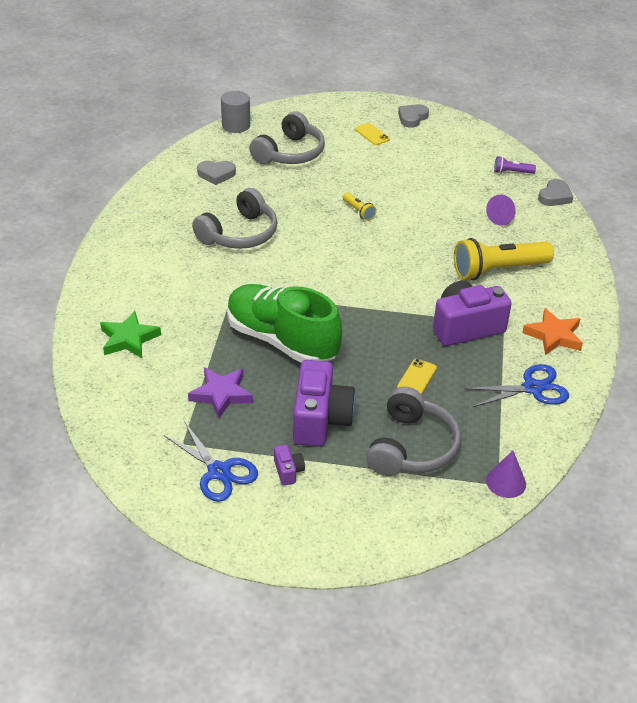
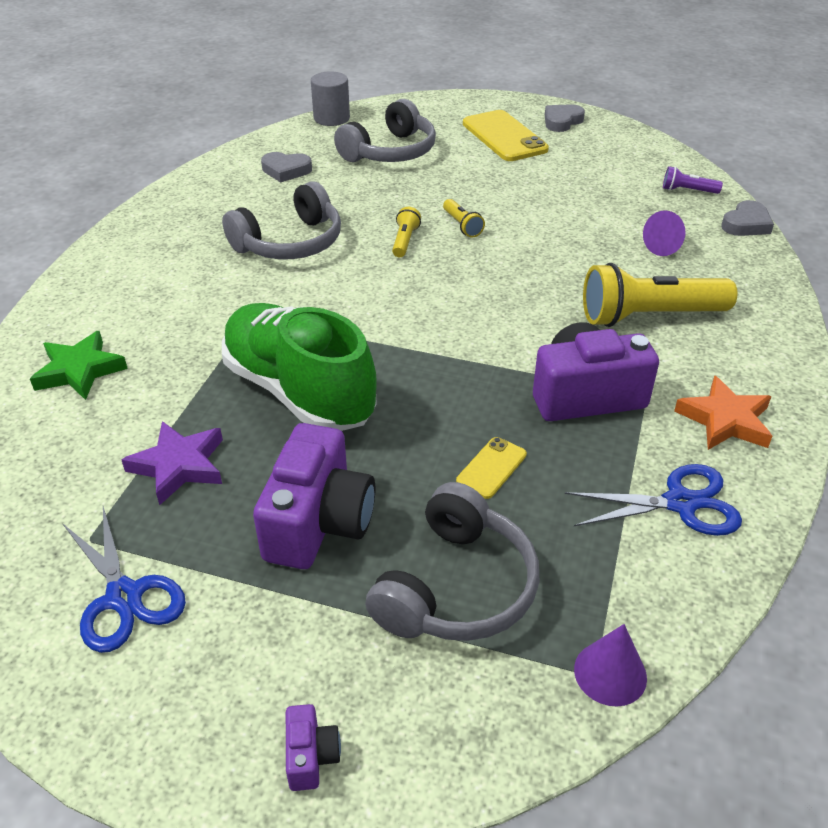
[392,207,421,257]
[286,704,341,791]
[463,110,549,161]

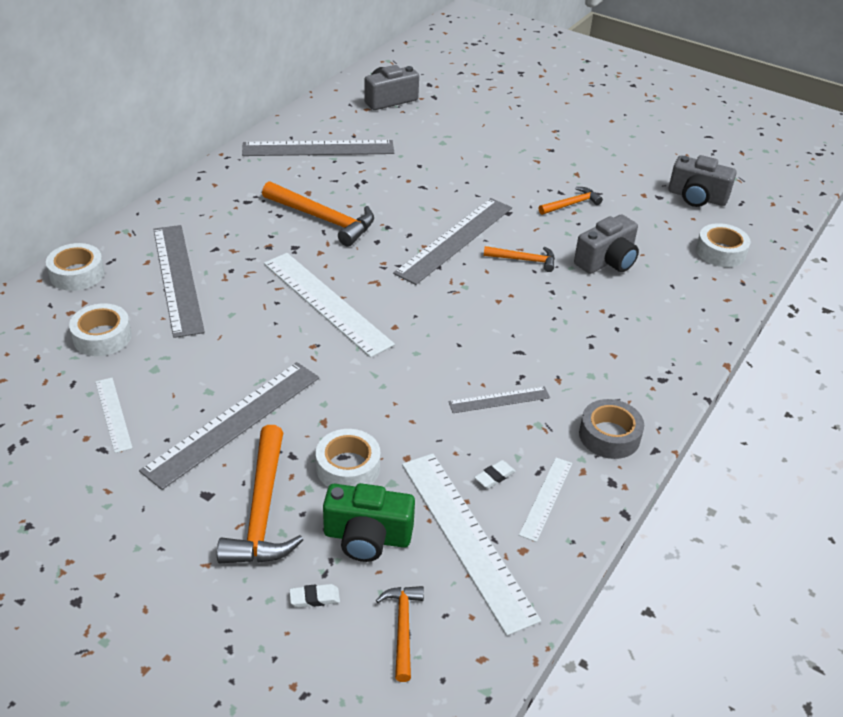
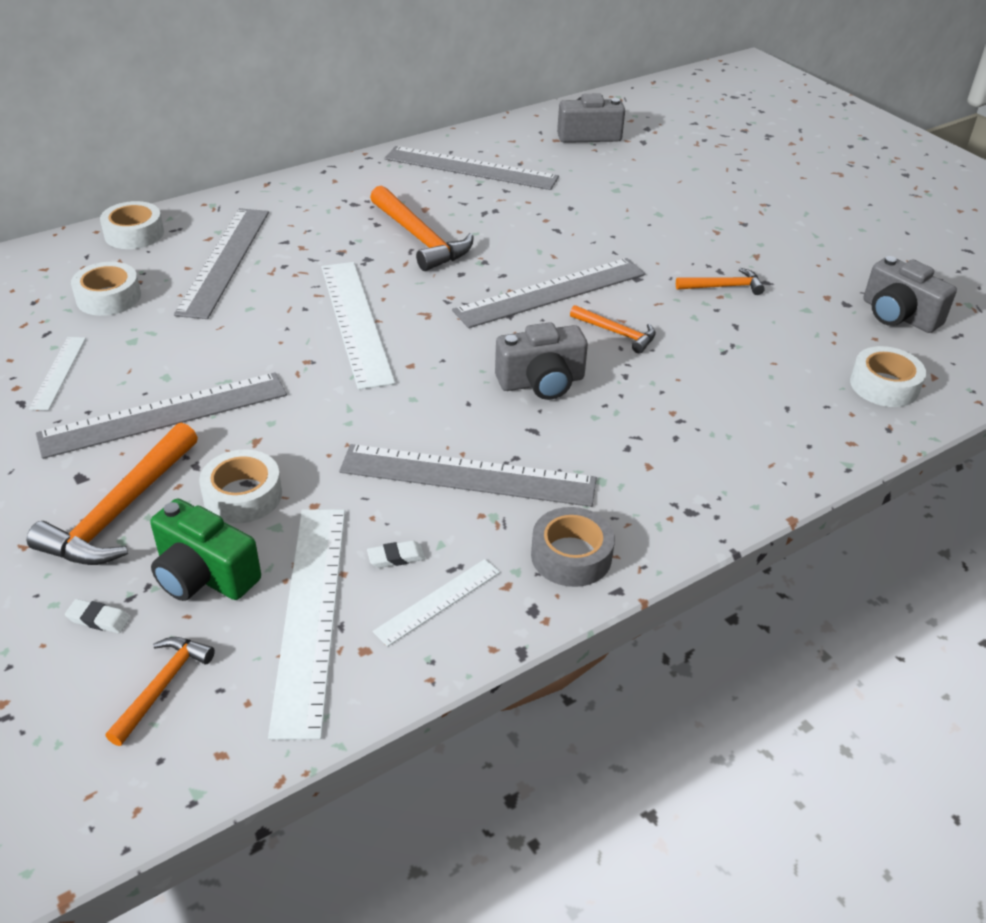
[495,322,588,400]
[339,444,597,507]

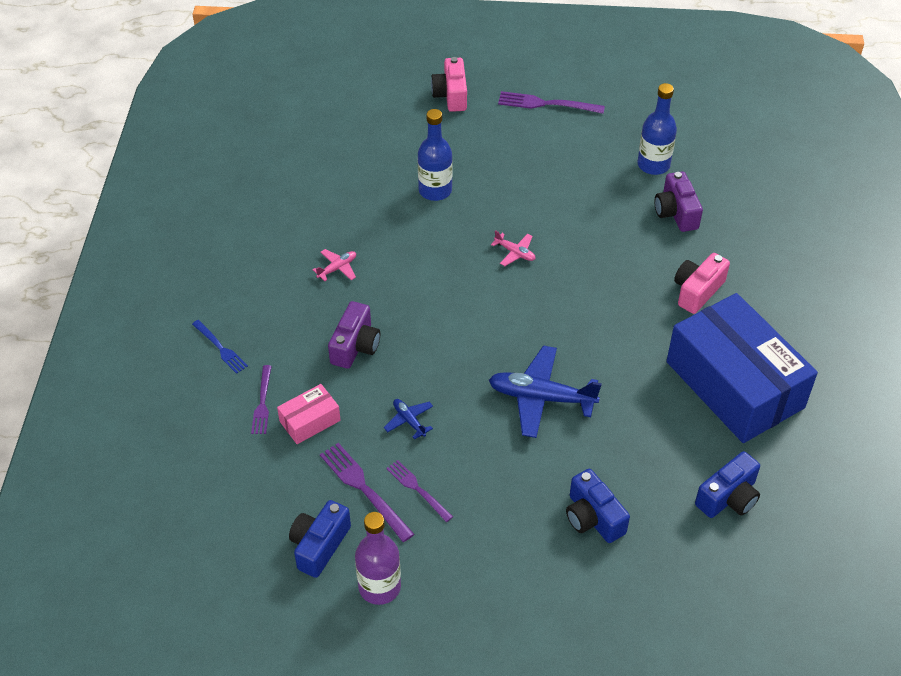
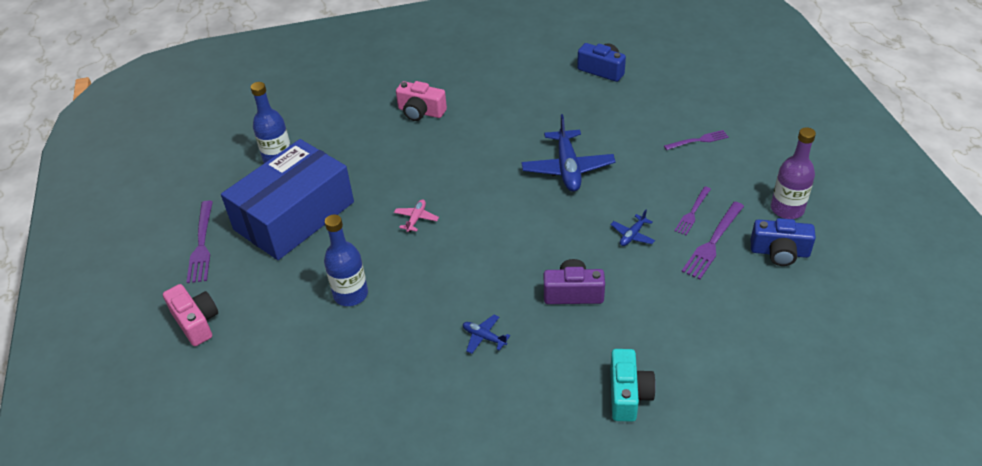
[277,384,341,444] (first image)
[566,469,630,543] (first image)
[654,171,703,232] (first image)
[664,130,729,150]
[221,139,354,260]
[610,349,656,422]
[463,315,510,354]
[163,284,218,346]

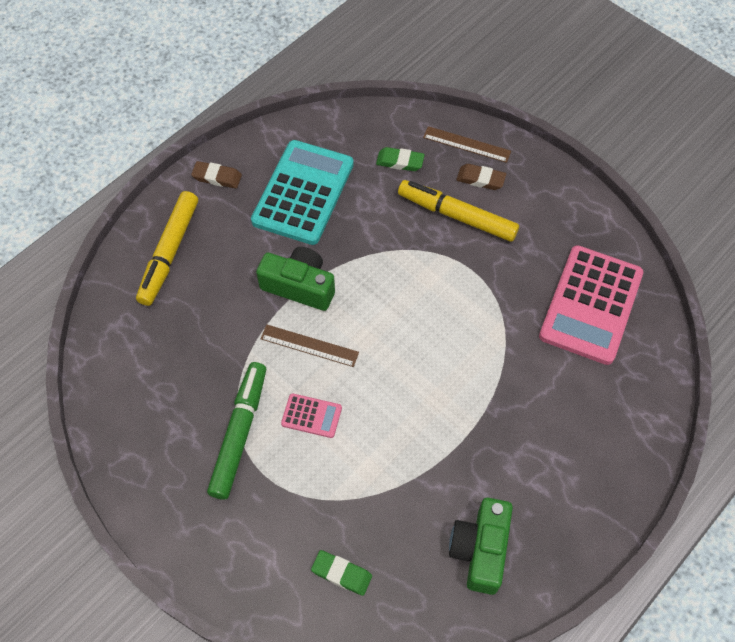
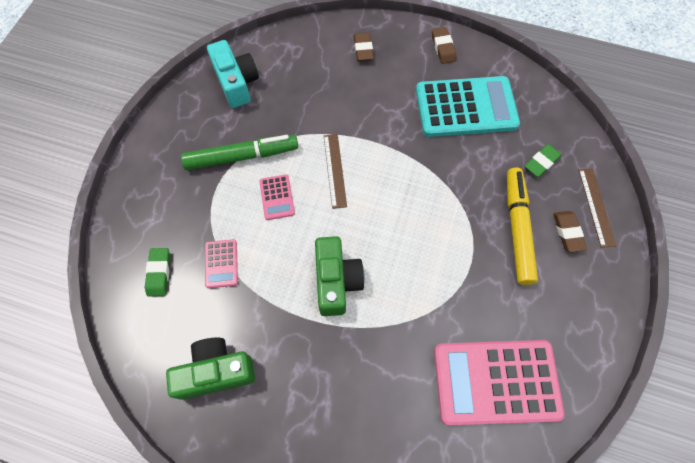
[205,239,238,288]
[207,40,259,108]
[315,236,365,316]
[354,32,374,61]
[525,144,562,177]

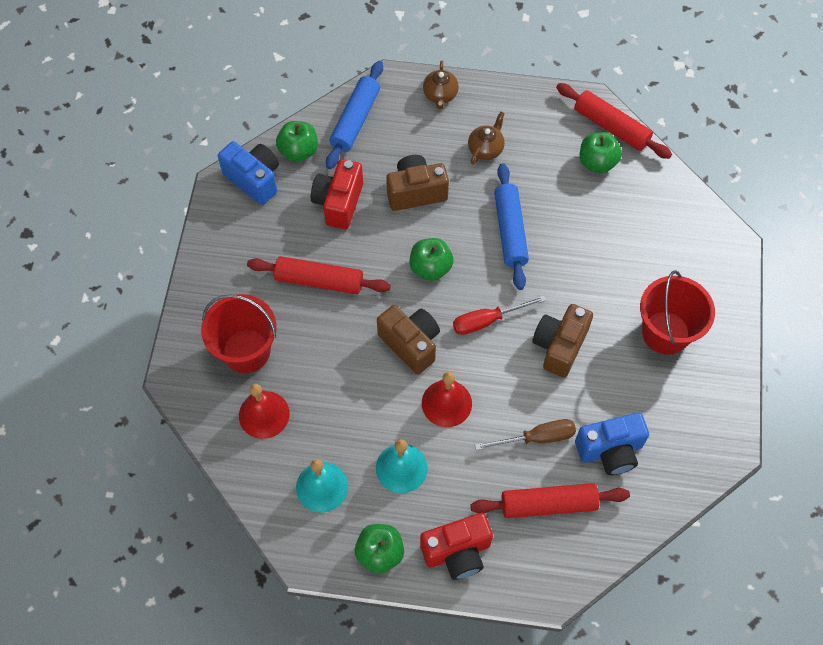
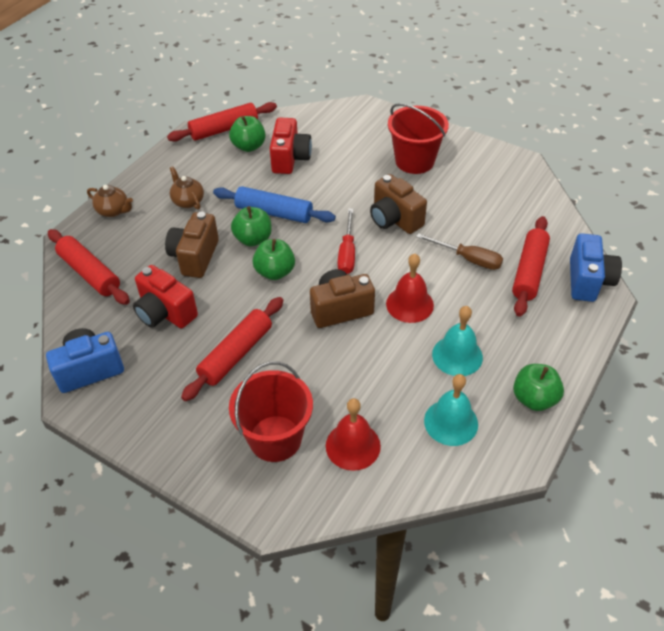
[231,206,272,246]
[270,117,312,174]
[570,233,622,302]
[48,229,130,305]
[416,233,503,270]

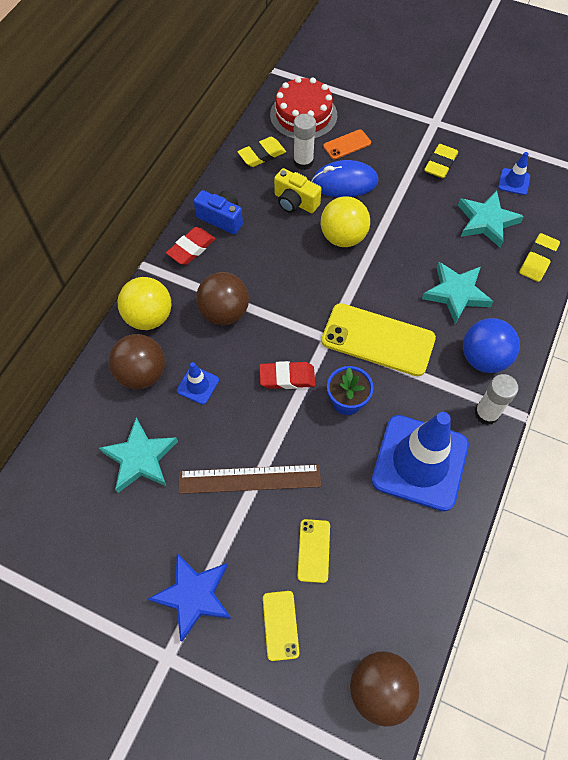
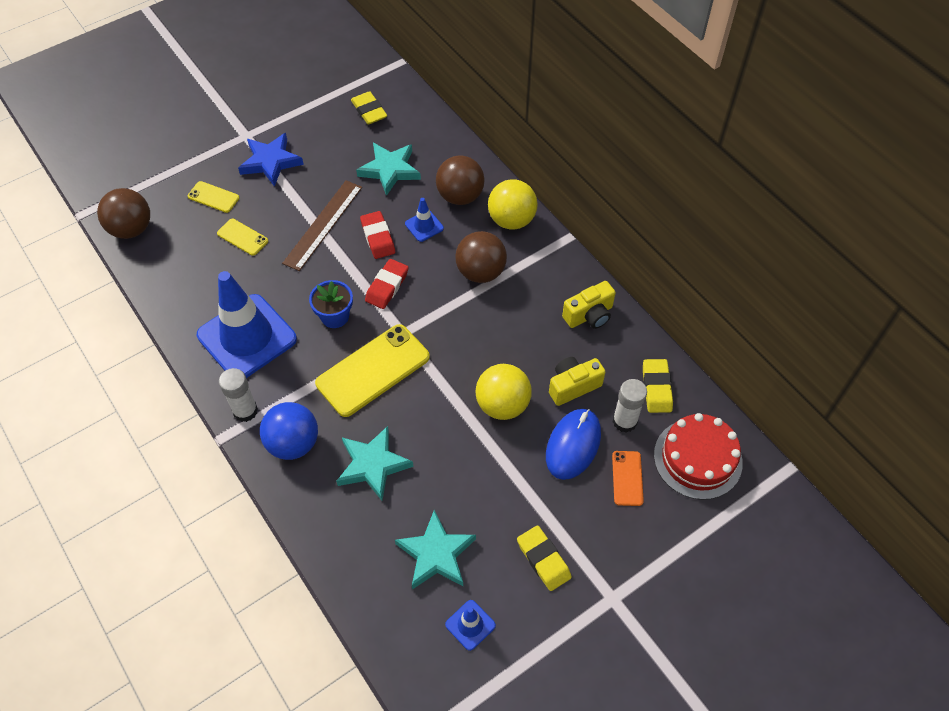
[360,211,395,259]
[351,91,387,124]
[562,281,616,329]

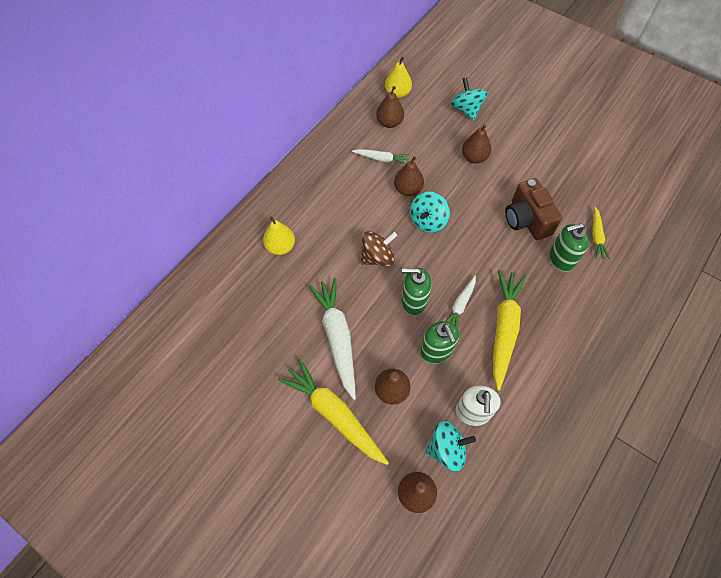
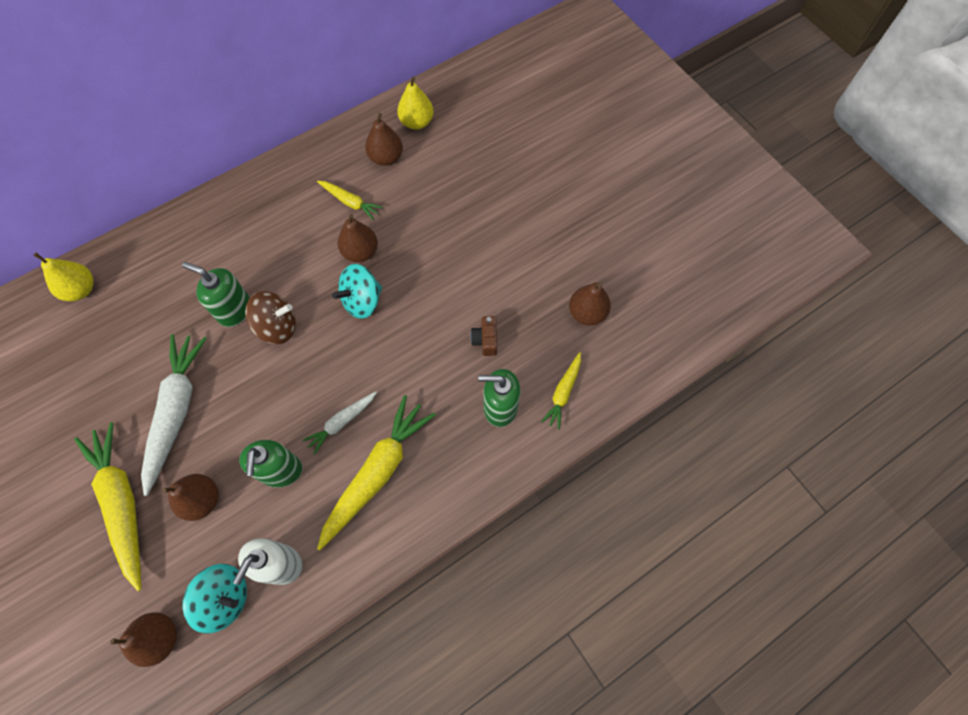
[451,77,488,120] (first image)
[33,252,93,301]
[182,262,250,327]
[569,283,611,326]
[317,181,383,220]
[470,316,497,356]

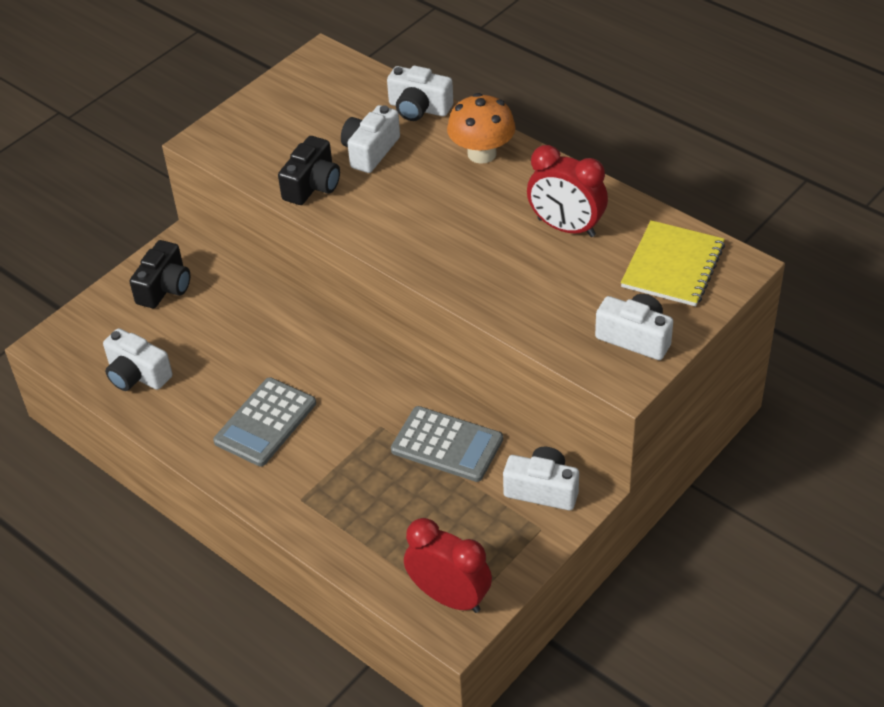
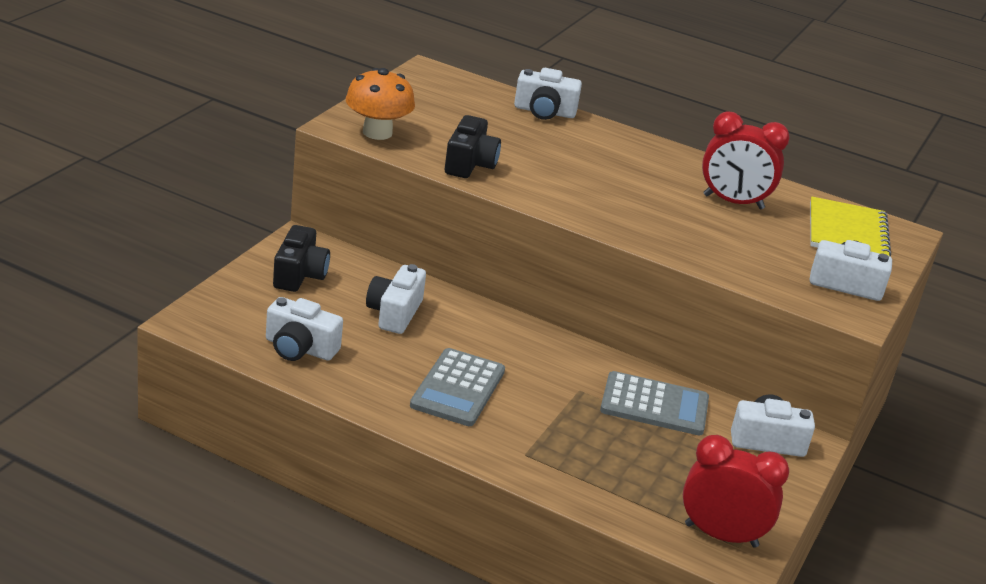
[366,264,426,334]
[346,68,415,140]

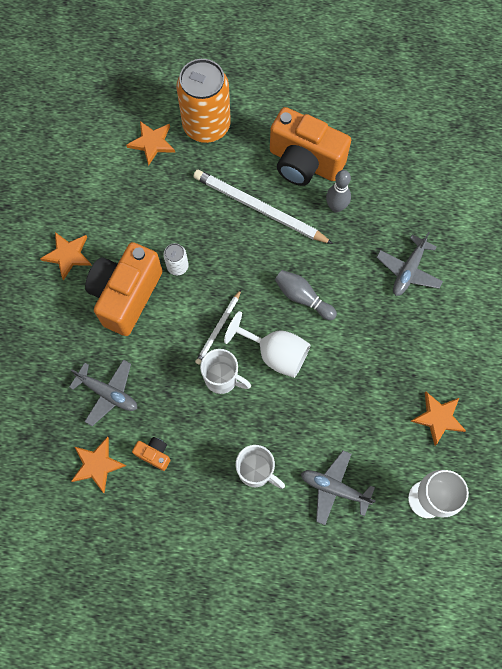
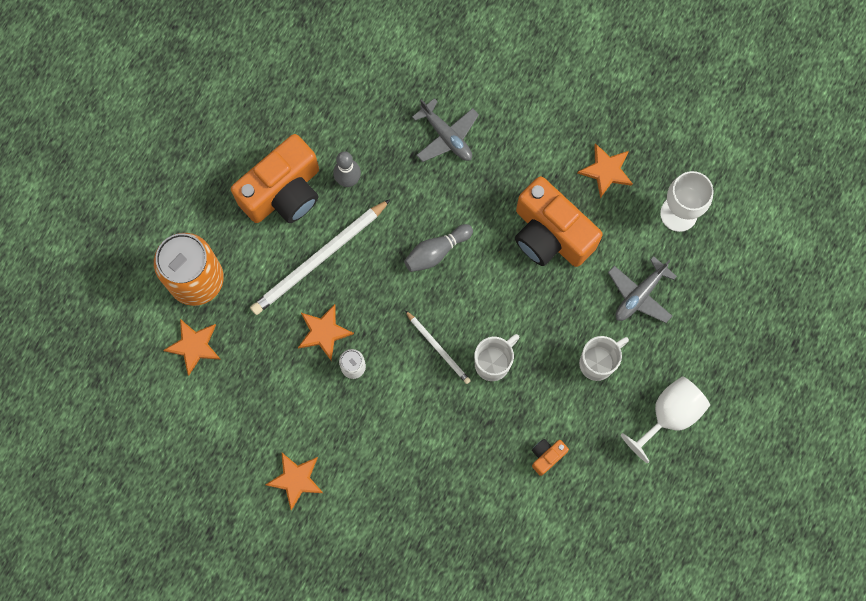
[69,359,137,426] (first image)
[298,304,354,361]
[515,176,603,267]
[621,376,710,463]

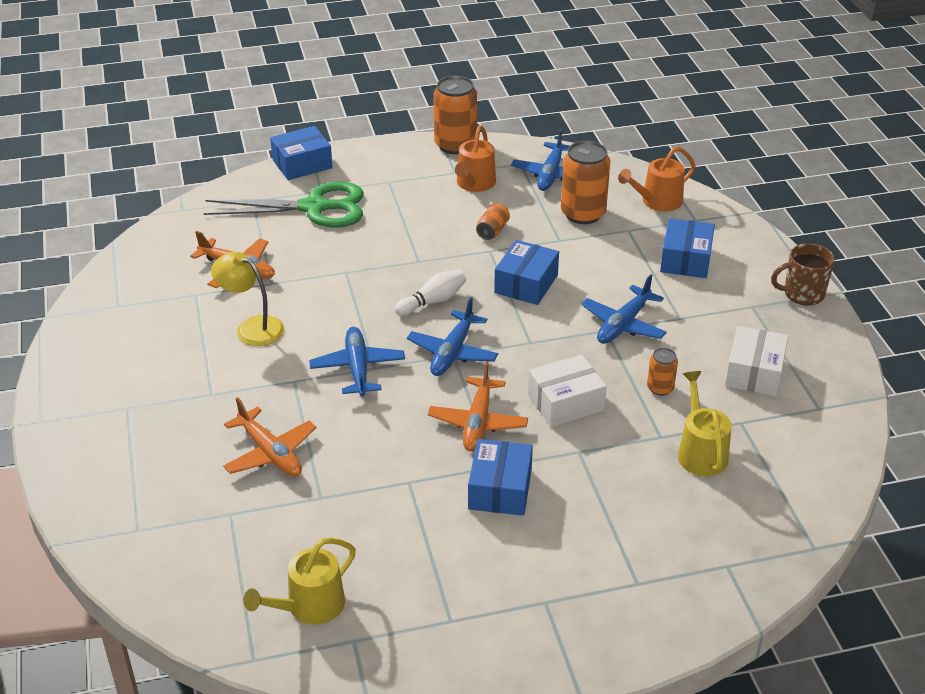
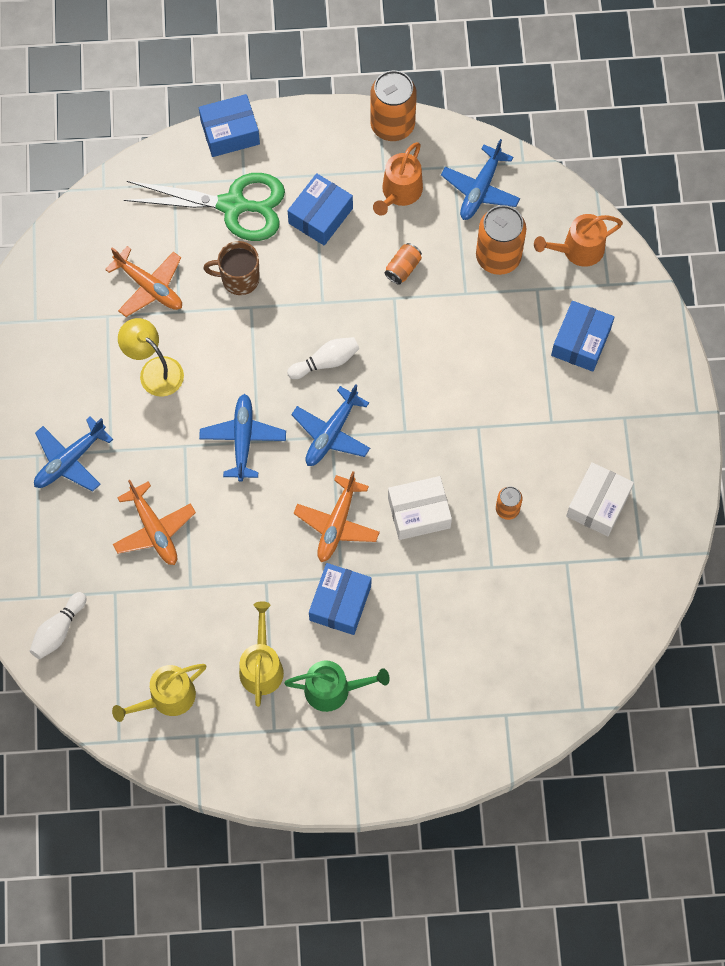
[30,592,87,659]
[284,660,390,712]
[288,173,353,246]
[34,416,113,492]
[239,601,284,707]
[203,241,260,295]

